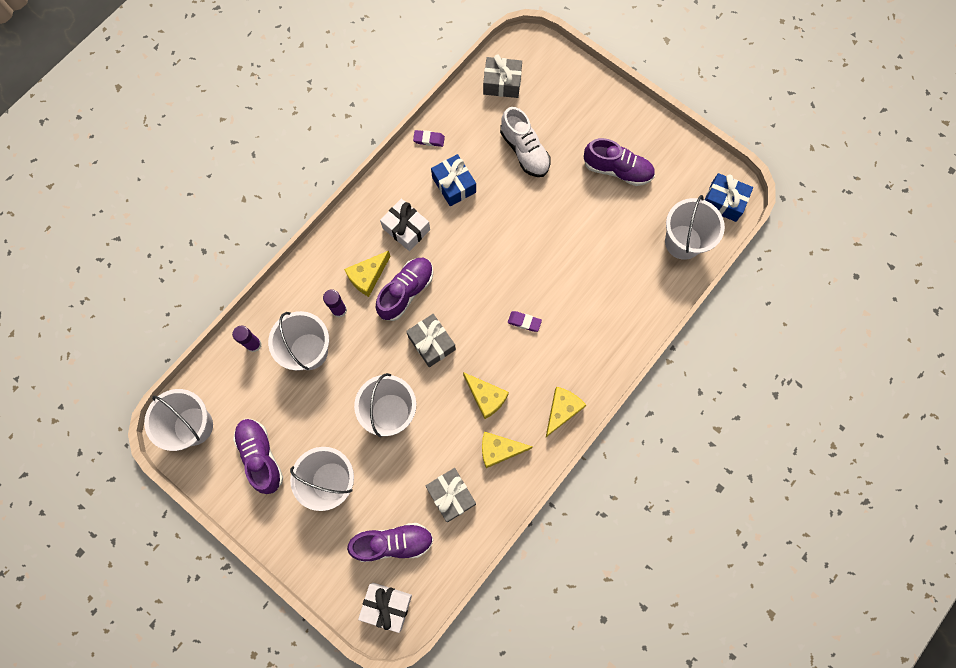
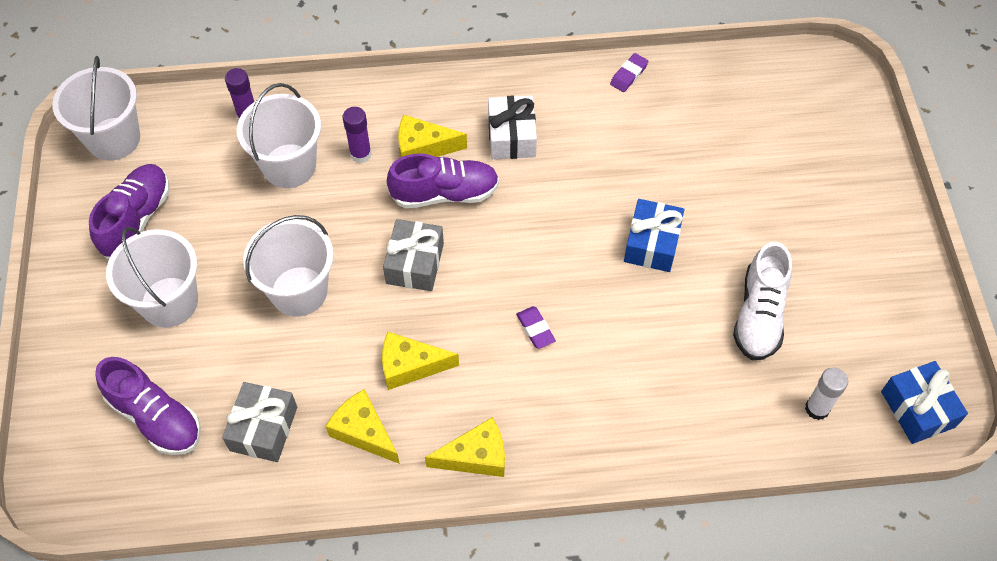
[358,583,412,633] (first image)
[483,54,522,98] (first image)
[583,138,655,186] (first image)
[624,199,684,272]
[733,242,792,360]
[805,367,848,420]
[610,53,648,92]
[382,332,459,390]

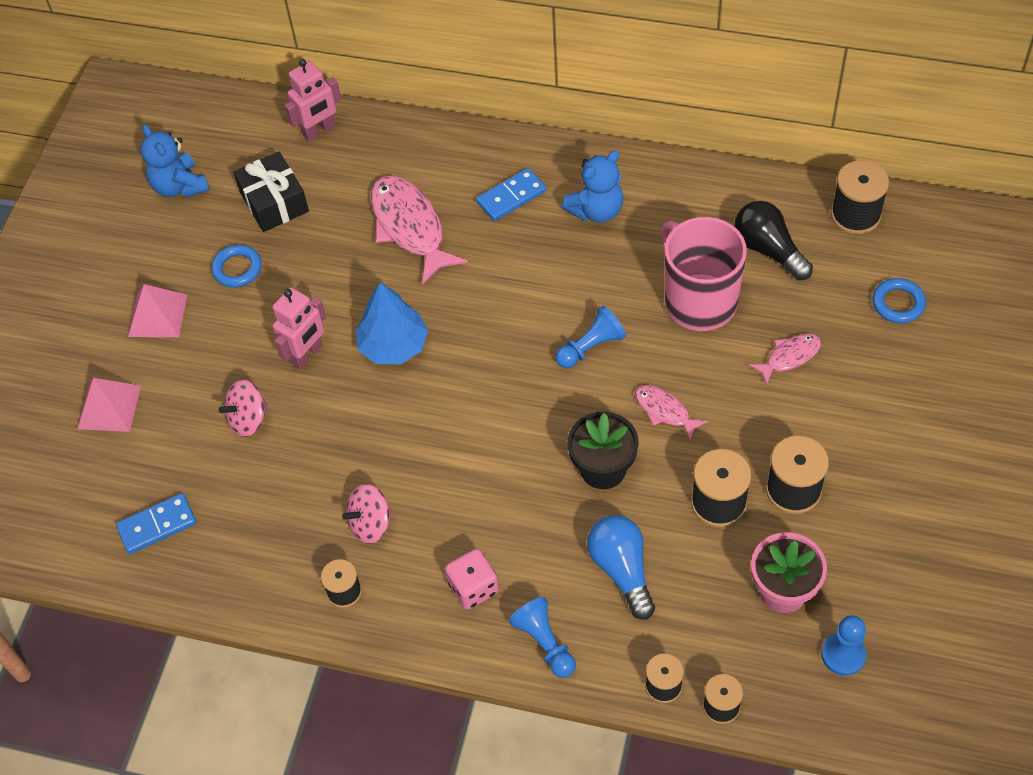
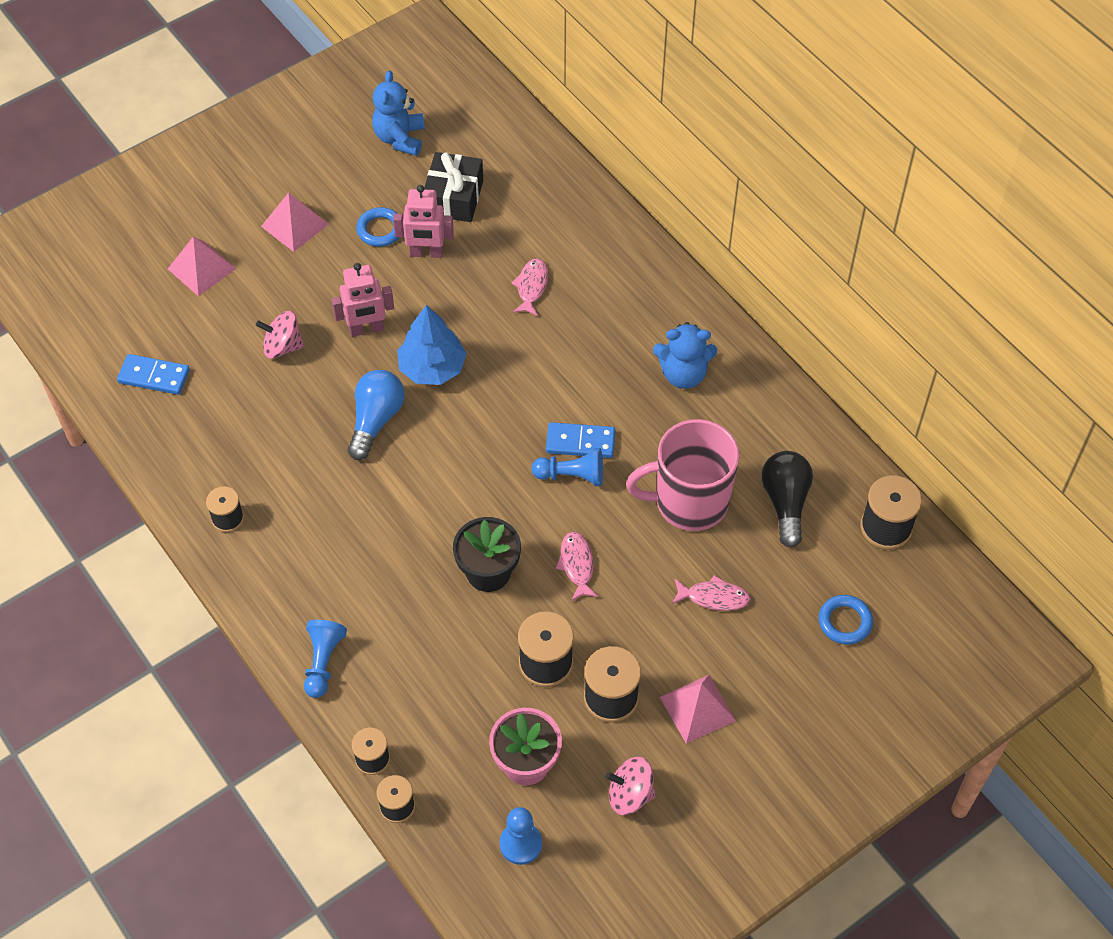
[445,549,499,610] (first image)
[660,675,736,744]
[393,185,454,258]
[605,757,656,815]
[546,422,615,458]
[348,370,405,460]
[626,419,739,531]
[511,258,548,316]

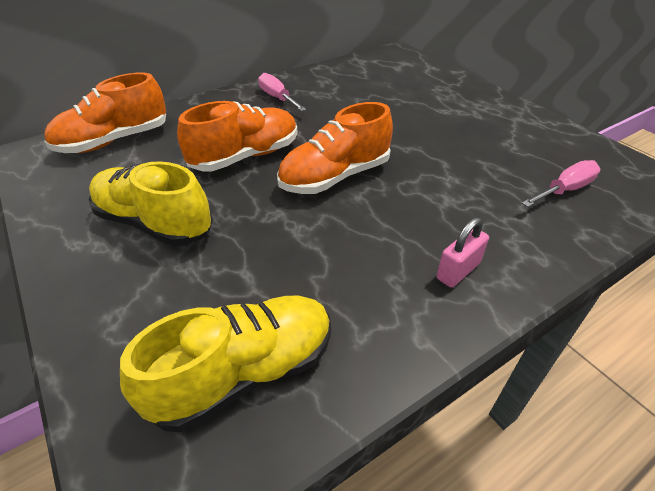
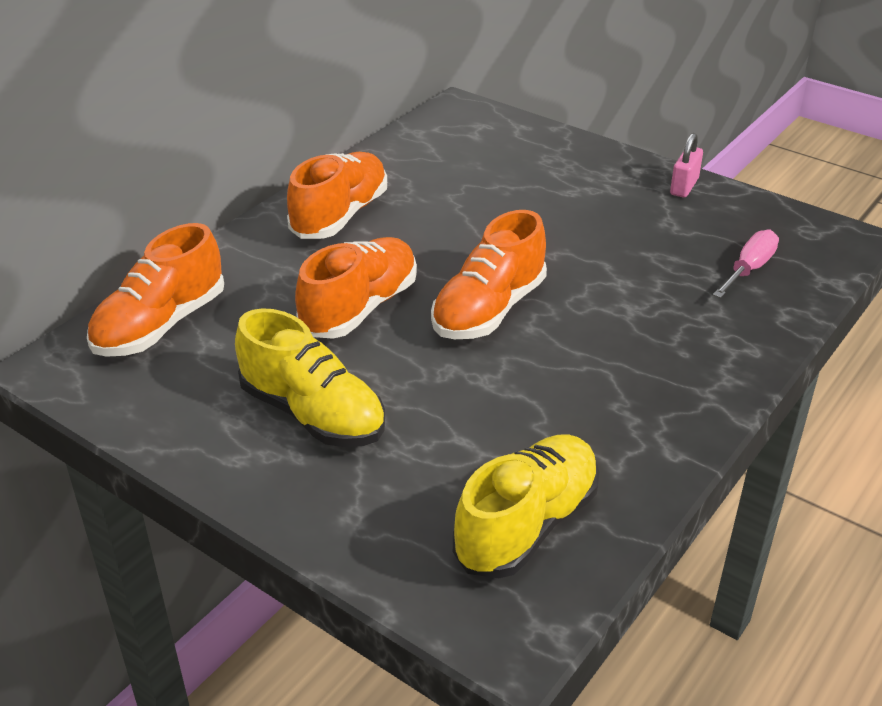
[670,133,703,198]
[287,152,387,239]
[235,308,385,447]

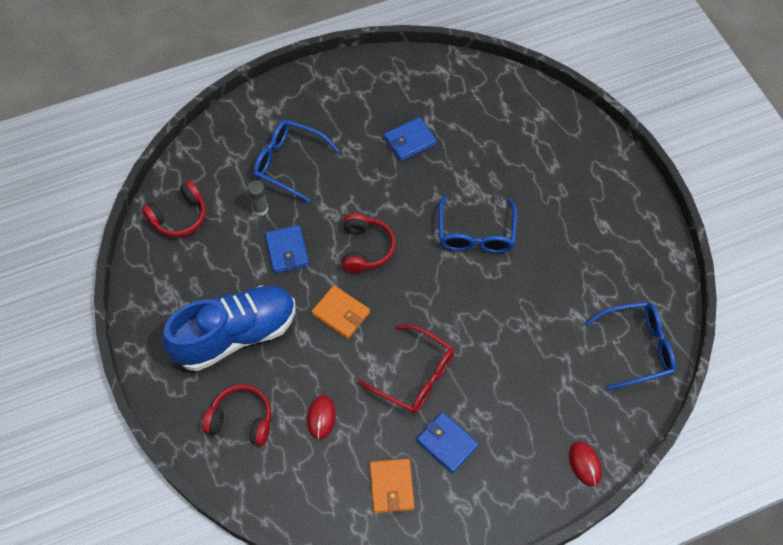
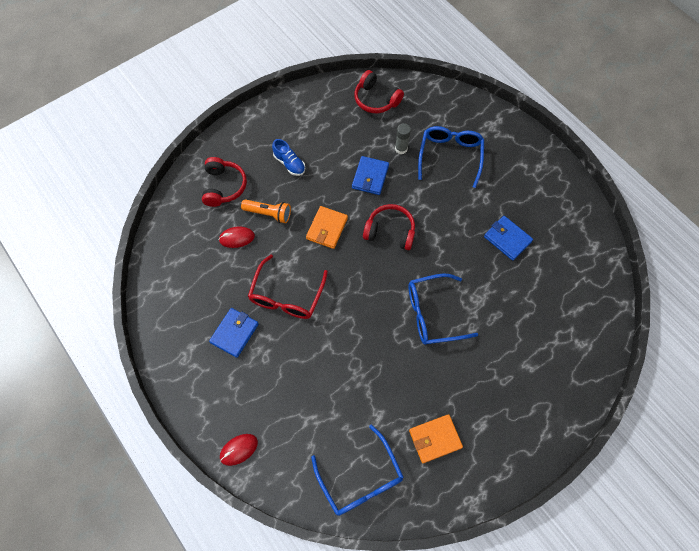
[241,199,291,223]
[409,414,463,463]
[352,156,389,195]
[363,204,415,250]
[272,139,305,176]

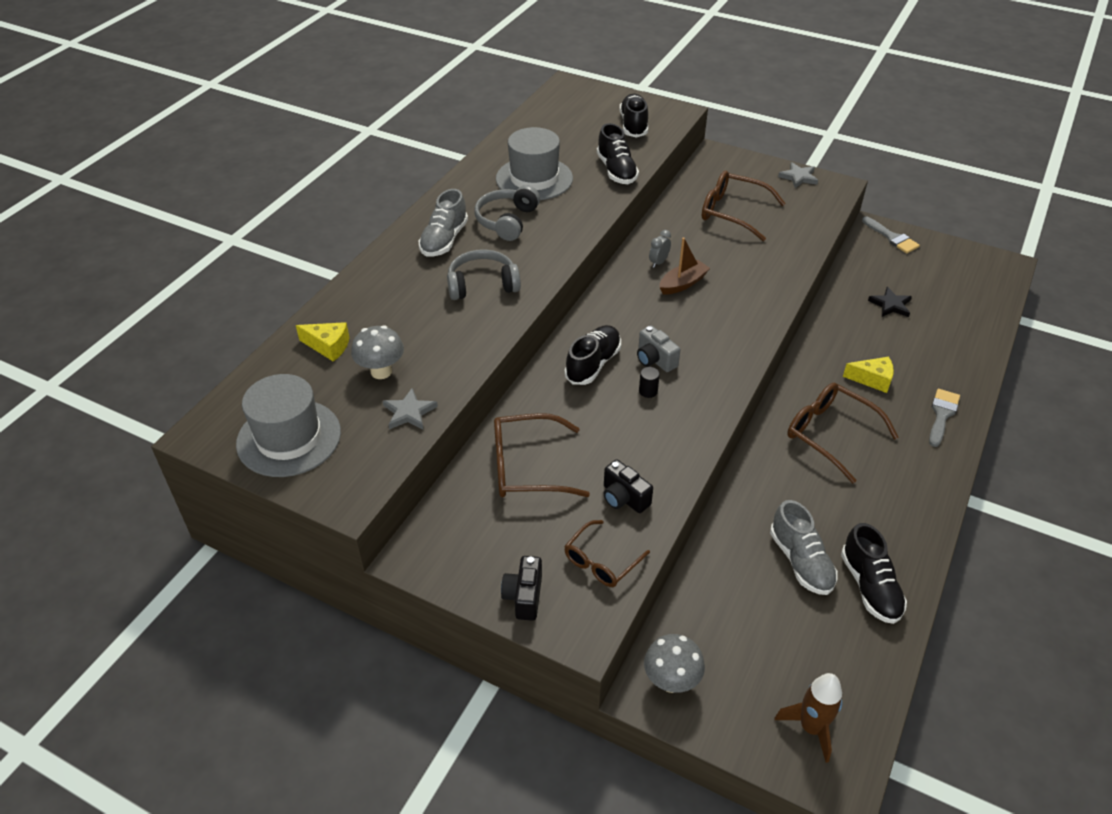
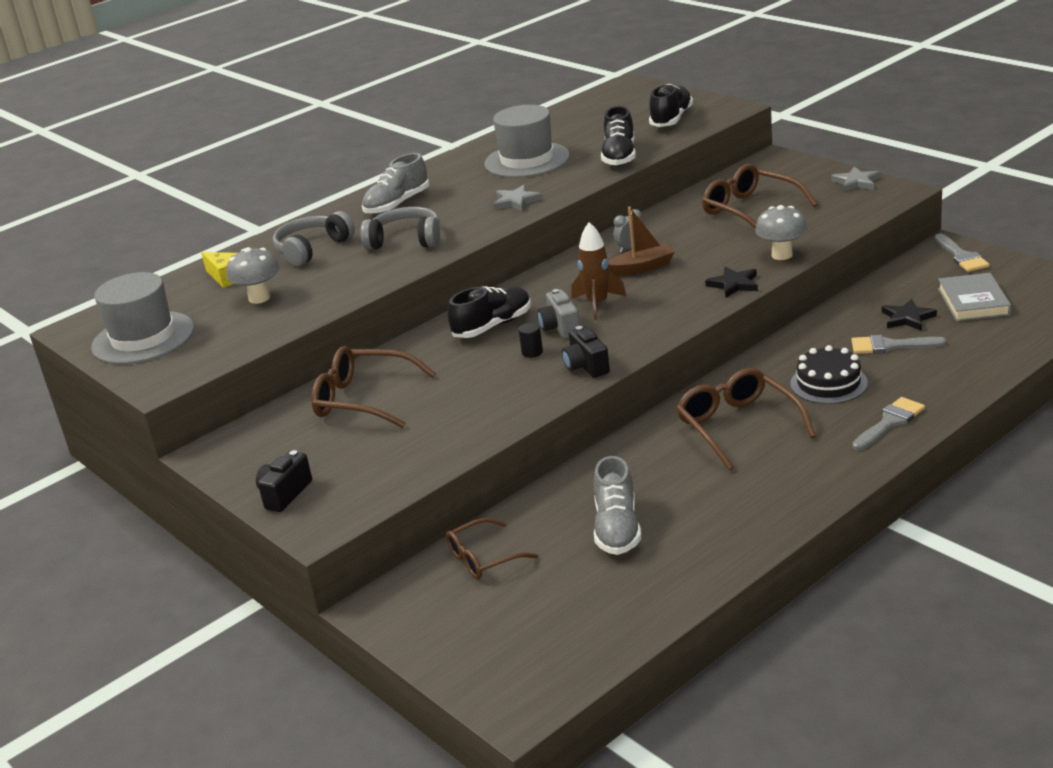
[841,523,907,624] (first image)
[705,266,758,298]
[851,335,947,354]
[938,273,1011,321]
[493,185,542,211]
[273,211,355,266]
[446,518,538,579]
[562,326,610,378]
[755,205,807,260]
[571,222,626,320]
[790,345,868,404]

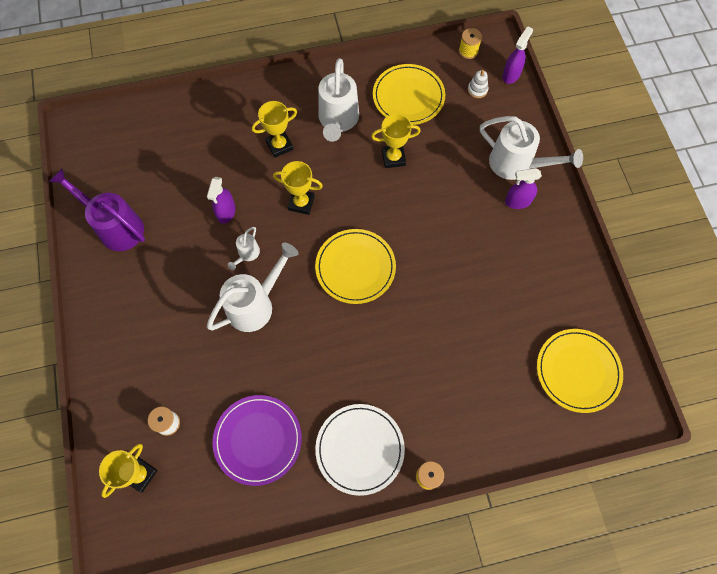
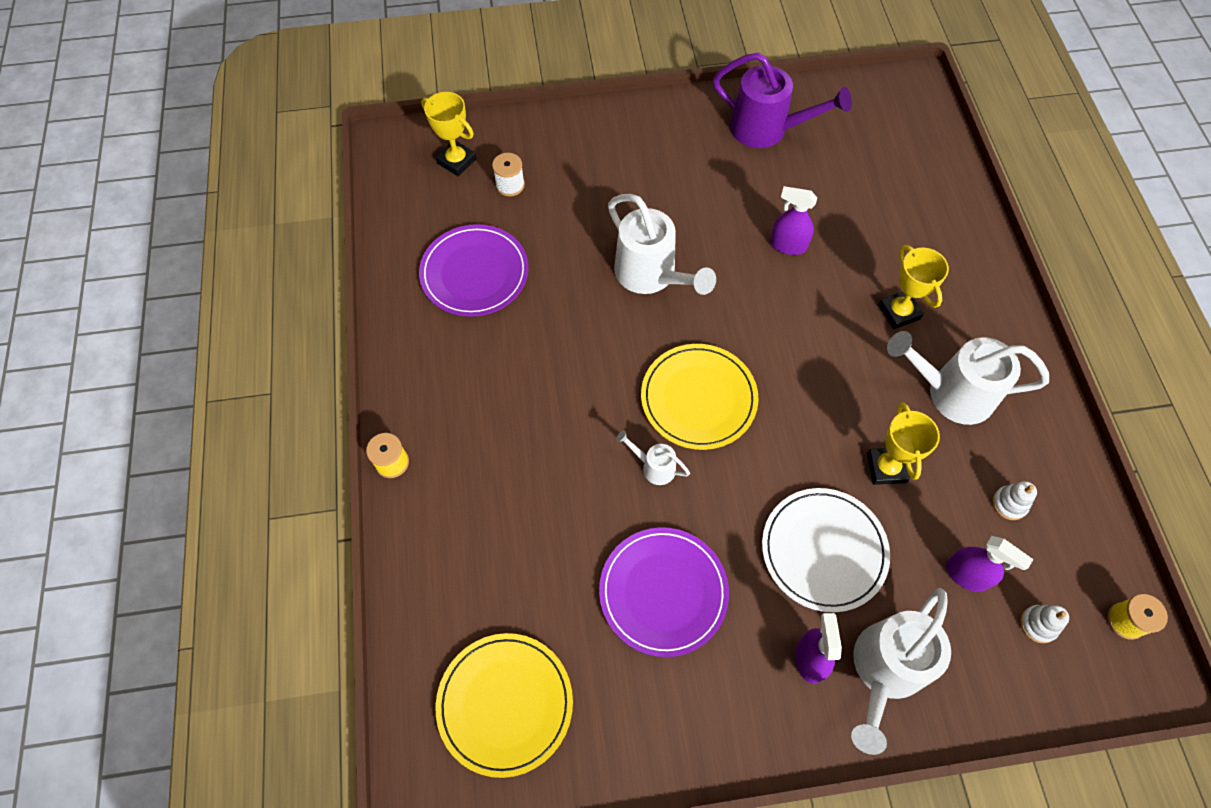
[273,161,323,215] (first image)
[599,527,729,657]
[616,430,690,485]
[762,488,890,612]
[946,536,1033,592]
[992,481,1037,520]
[713,52,852,148]

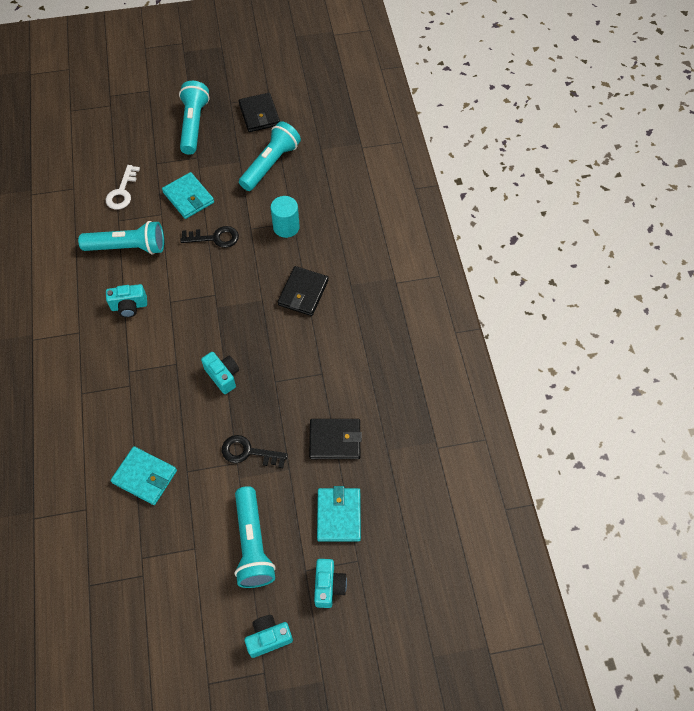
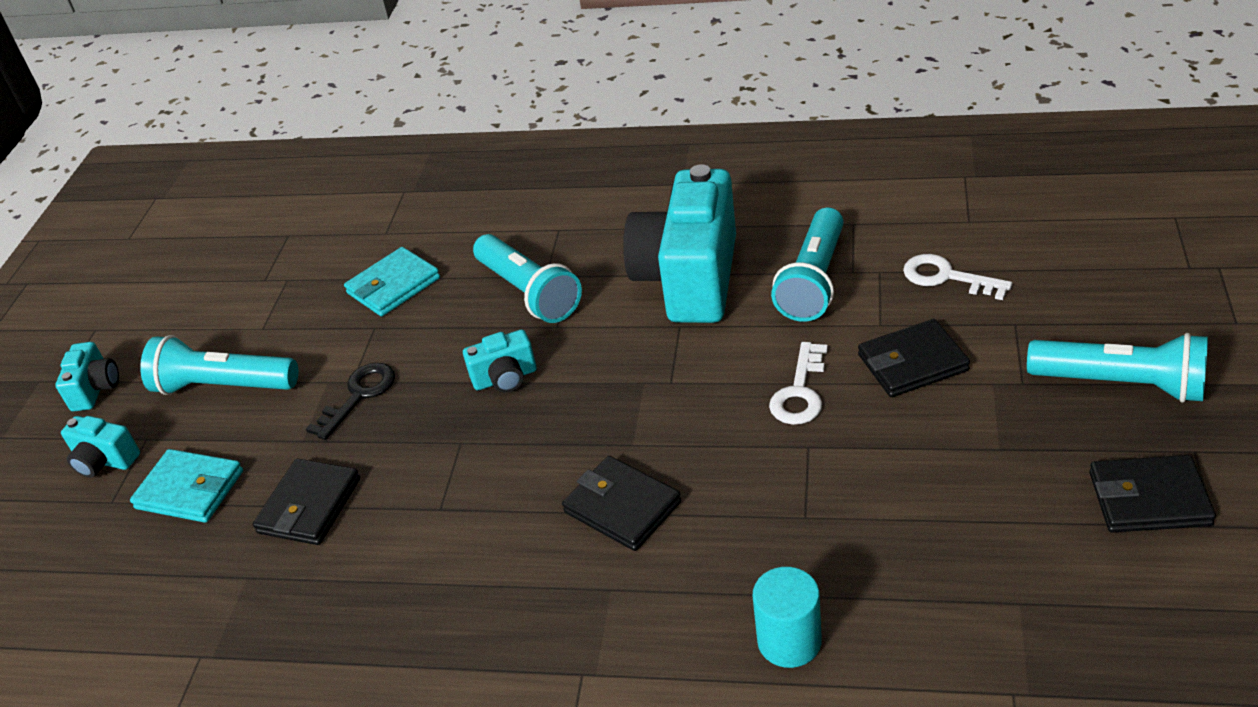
[473,234,582,323]
[753,567,822,668]
[858,319,970,397]
[769,342,828,425]
[623,164,736,323]

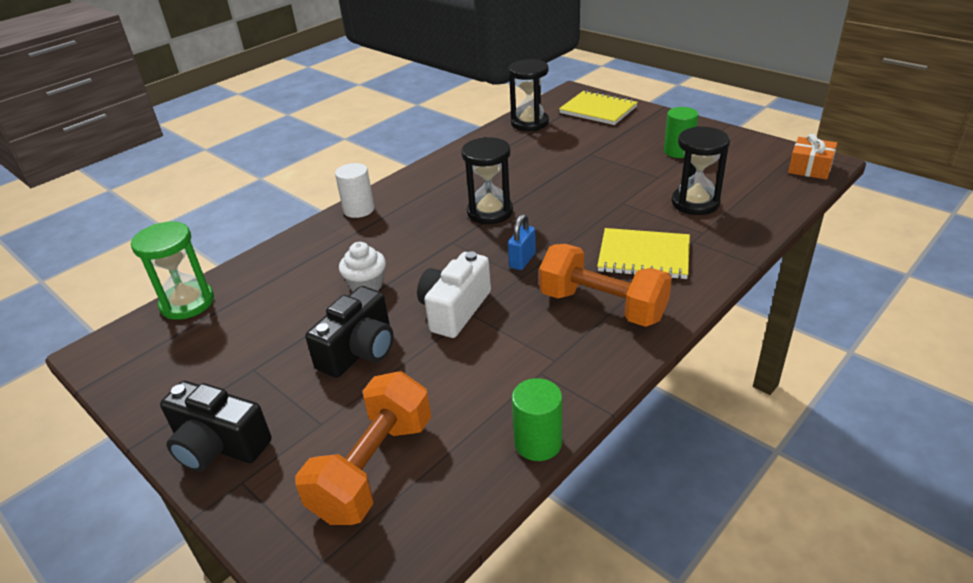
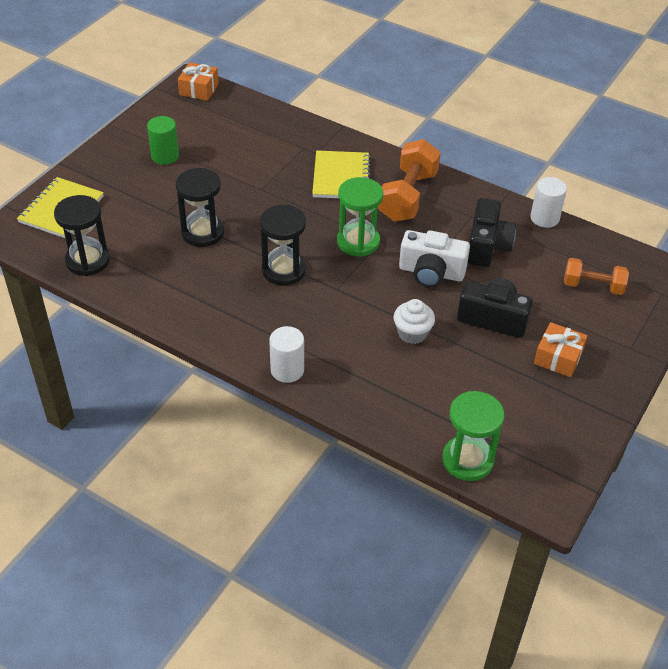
[534,322,588,377]
[468,198,516,267]
[176,168,224,247]
[337,177,383,257]
[530,177,567,228]
[564,258,629,295]

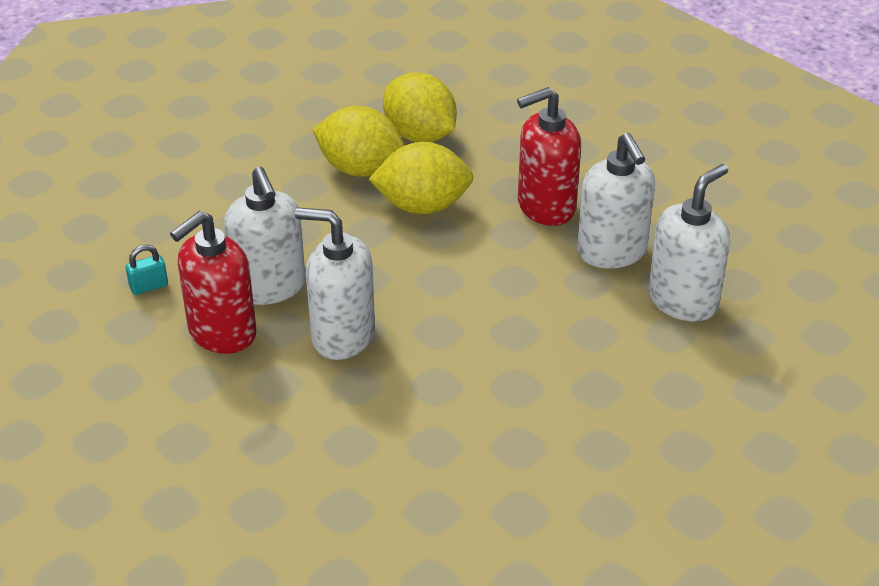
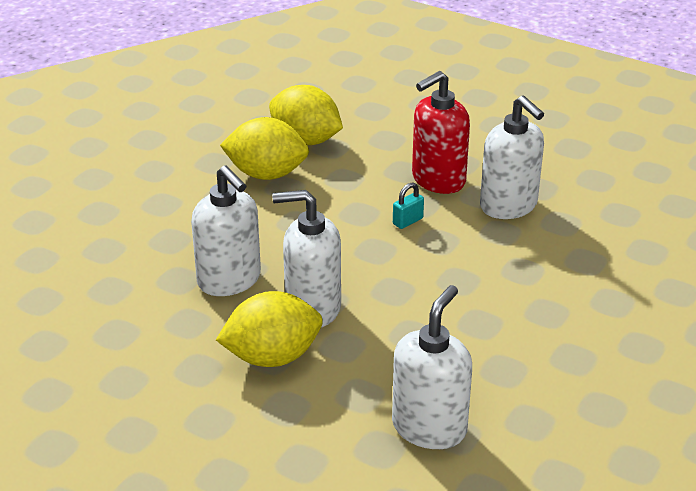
[170,211,257,354] (first image)
[393,182,424,229]
[216,291,323,367]
[392,285,472,449]

